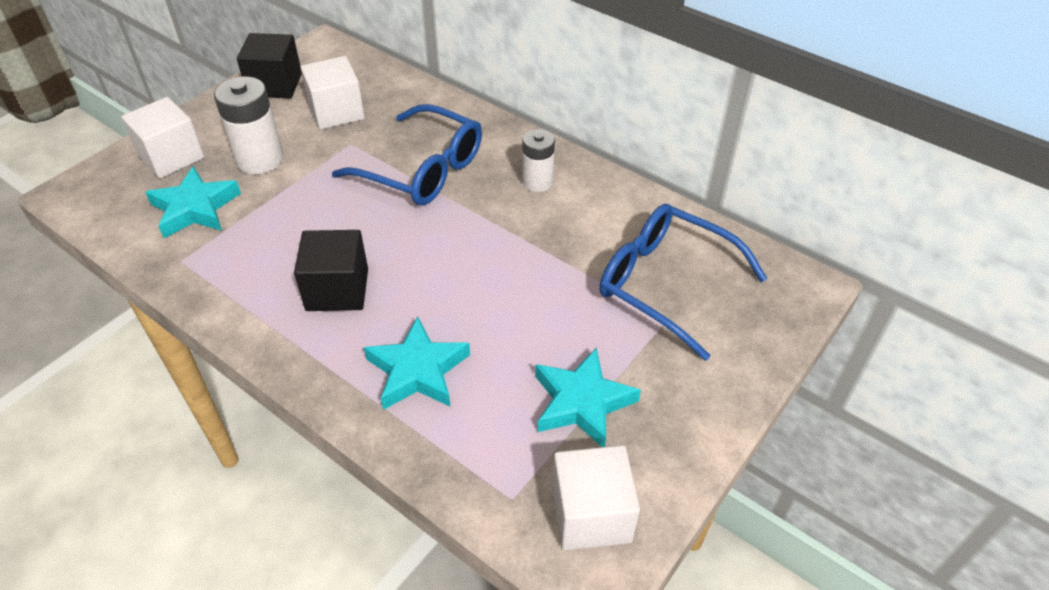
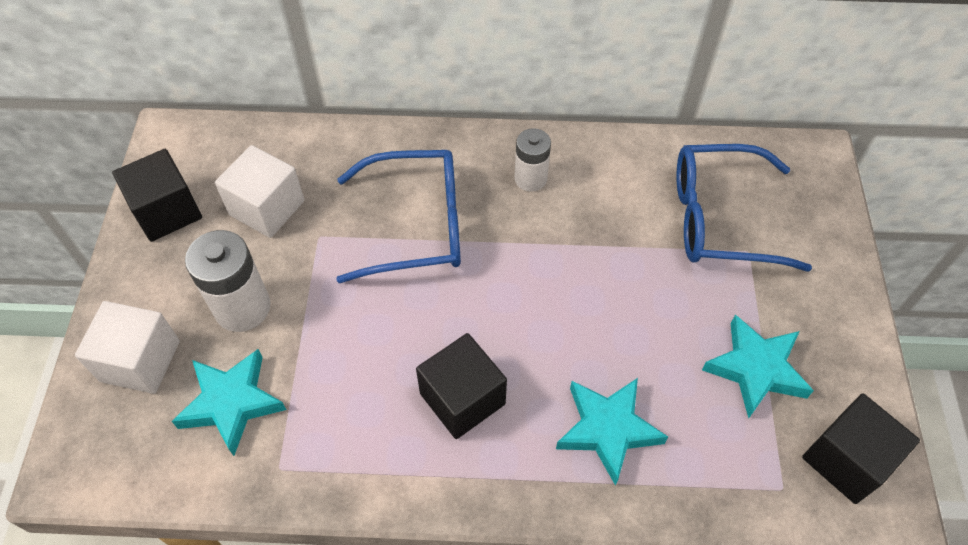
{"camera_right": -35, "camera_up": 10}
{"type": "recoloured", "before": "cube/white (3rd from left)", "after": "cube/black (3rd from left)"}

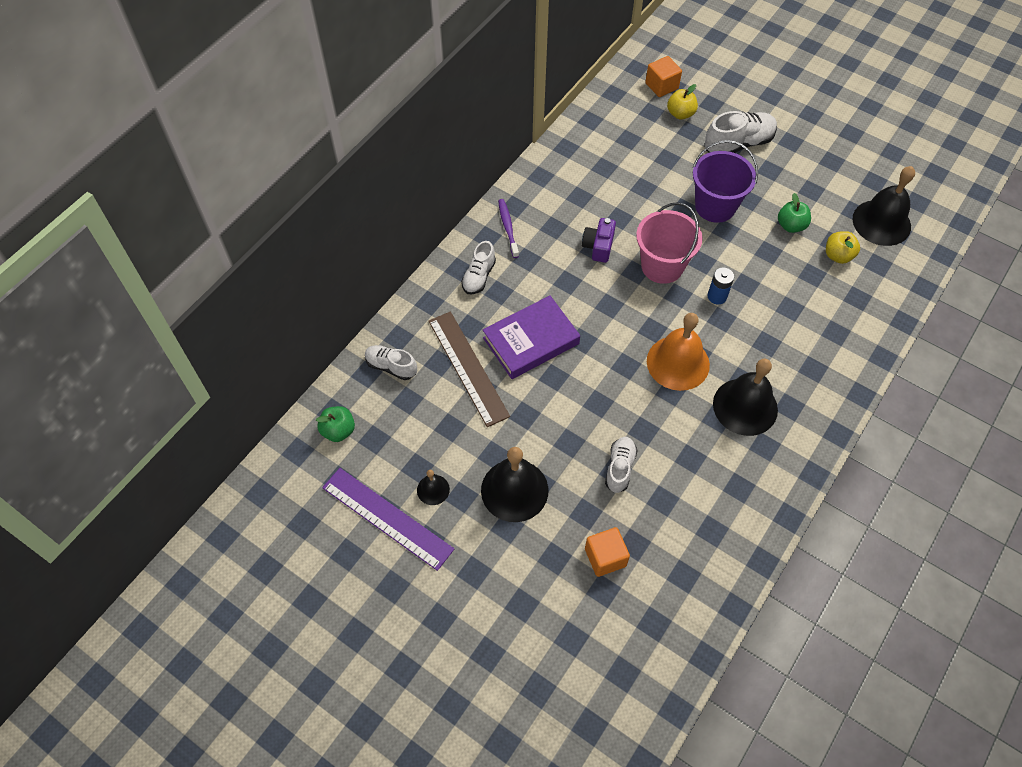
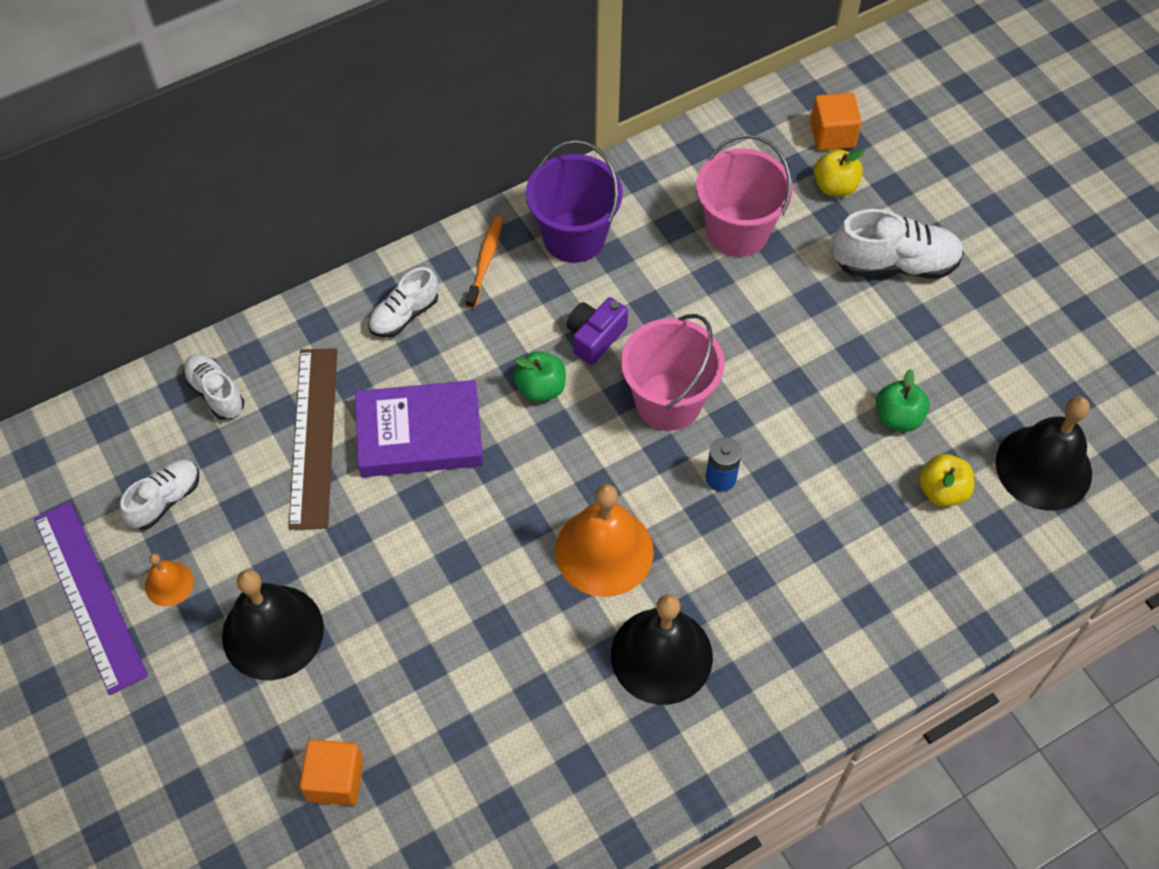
{"camera_right": 25, "camera_up": 0}
{"type": "moved", "before": "toy apple/leaf-green (1st from left)"}
{"type": "recoloured", "before": "school bell/black (1st from left)", "after": "school bell/orange-coloured (1st from left)"}
{"type": "recoloured", "before": "toothbrush/violet", "after": "toothbrush/orange-coloured"}
{"type": "moved", "before": "shoe/white (3rd from left in the first image)", "after": "shoe/white (1st from left)"}
{"type": "moved", "before": "pail/violet"}
{"type": "added", "after": "pail/pink (2nd from left)"}

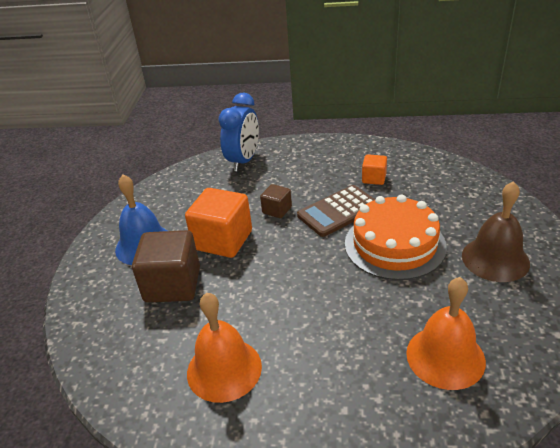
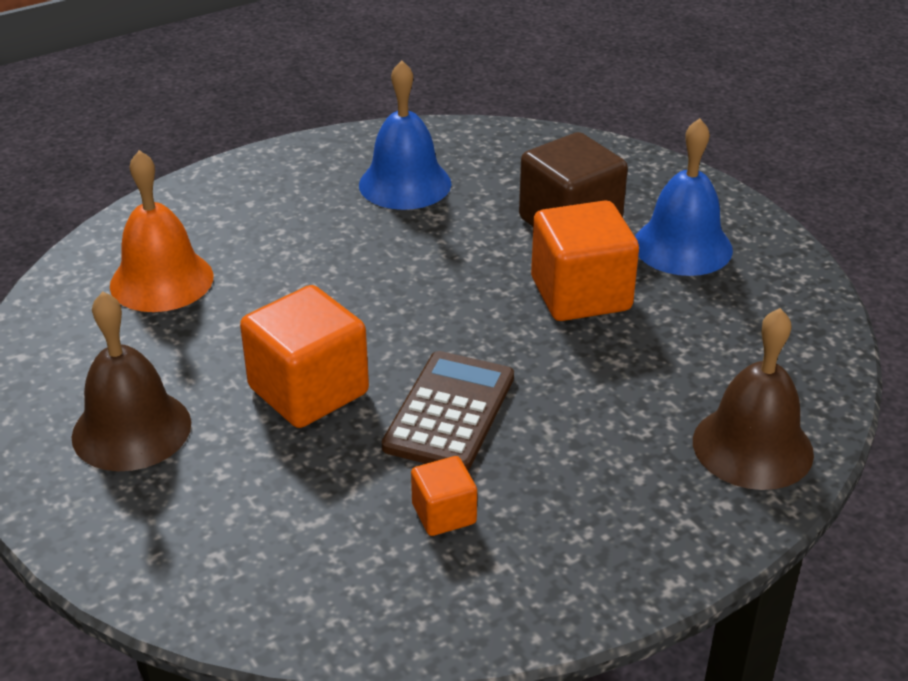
{"camera_right": 140, "camera_up": 0}
{"type": "recoloured", "before": "school bell/orange-coloured (1st from left)", "after": "school bell/royal blue (1st from left)"}
{"type": "replaced", "before": "alarm clock/royal blue", "after": "school bell/brown (2nd from left)"}
{"type": "removed", "before": "cube/brown (2nd from left)"}
{"type": "replaced", "before": "gateau/orange-coloured", "after": "cube/orange-coloured (1st from left)"}

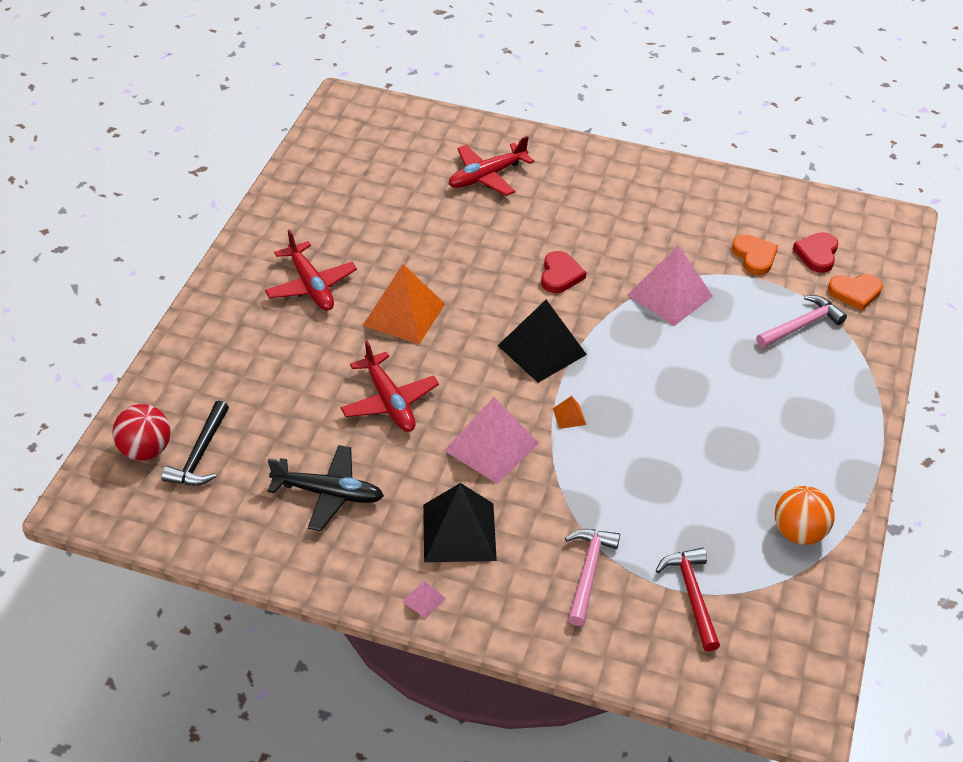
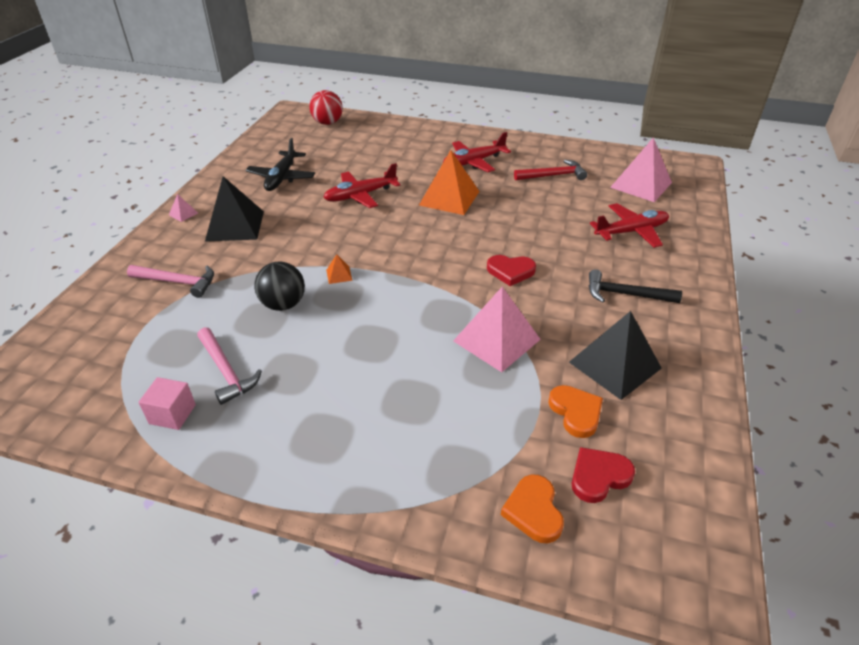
{"camera_right": 90, "camera_up": -5}
{"type": "moved", "before": "claw hammer/black"}
{"type": "moved", "before": "pyramid/pink (2nd from left in the first image)", "after": "pyramid/pink (3rd from left)"}
{"type": "turned", "before": "aeroplane/scarlet (3rd from left)", "turn": 105}
{"type": "moved", "before": "pyramid/black (2nd from left)"}
{"type": "moved", "before": "claw hammer/scarlet"}
{"type": "turned", "before": "heart shape/orange-coloured (1st from left in the first image)", "turn": -90}
{"type": "moved", "before": "claw hammer/pink (2nd from left)"}
{"type": "replaced", "before": "sphere/orange-coloured", "after": "cube/pink"}
{"type": "turned", "before": "heart shape/scarlet (2nd from left)", "turn": -45}
{"type": "added", "after": "sphere/black"}

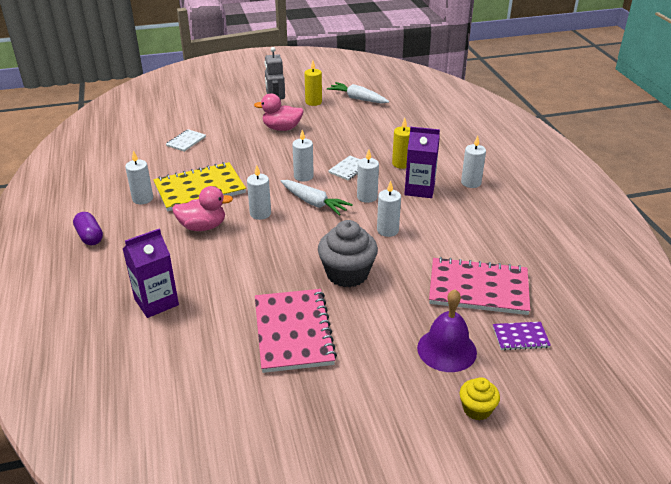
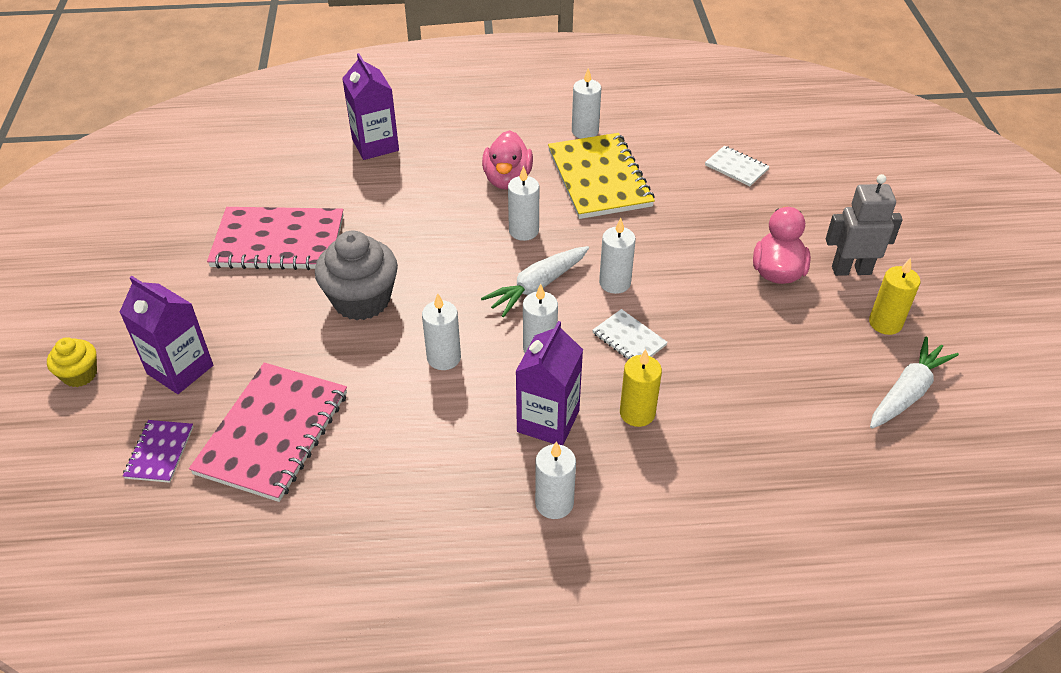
{"camera_right": 100, "camera_up": 10}
{"type": "removed", "before": "pill/violet"}
{"type": "replaced", "before": "school bell/violet", "after": "juice carton/violet (1st from left)"}

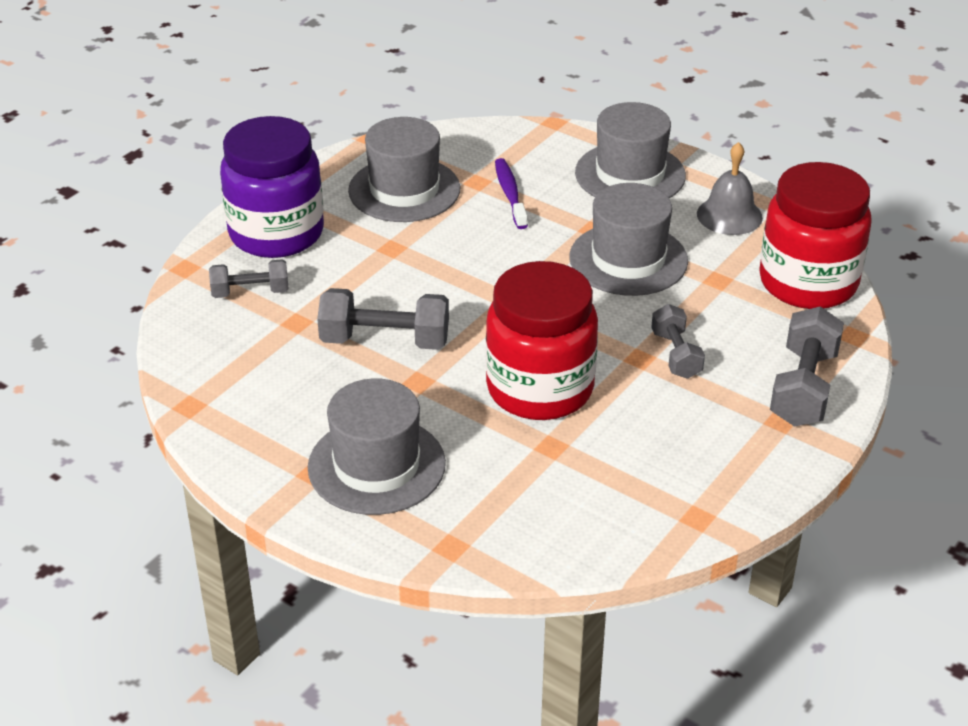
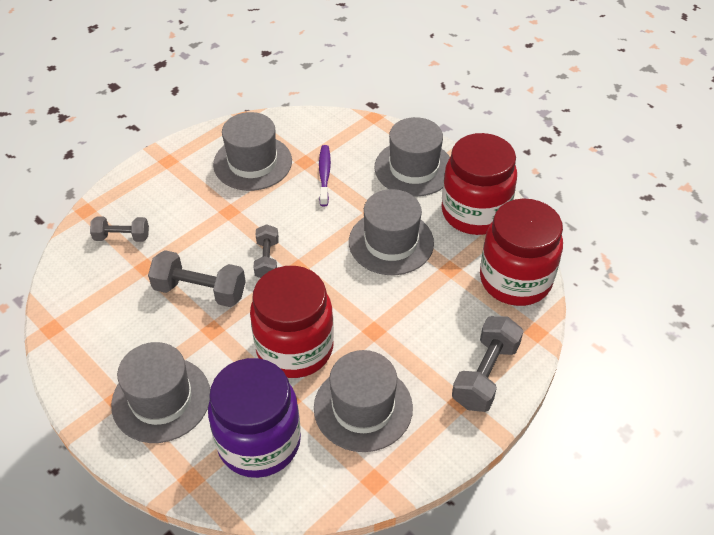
{"camera_right": 10, "camera_up": 10}
{"type": "moved", "before": "jar/violet"}
{"type": "moved", "before": "free weight/gray (3rd from left)"}
{"type": "replaced", "before": "school bell/gray", "after": "jar/scarlet (2nd from left)"}
{"type": "added", "after": "top hat/gray (3rd from left)"}

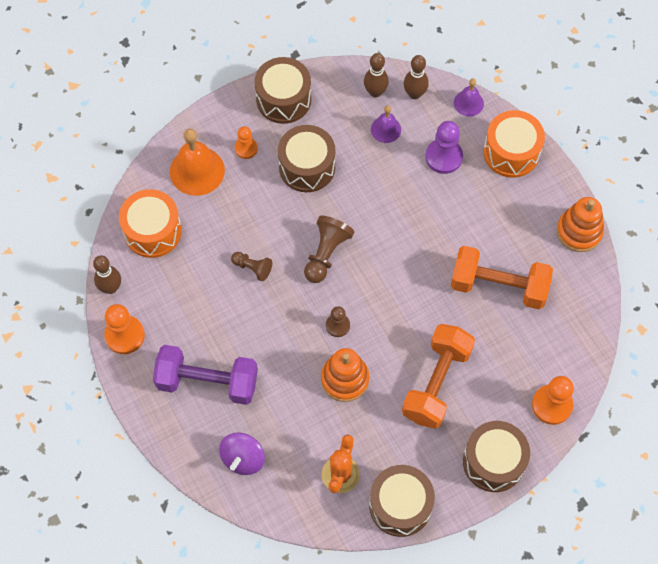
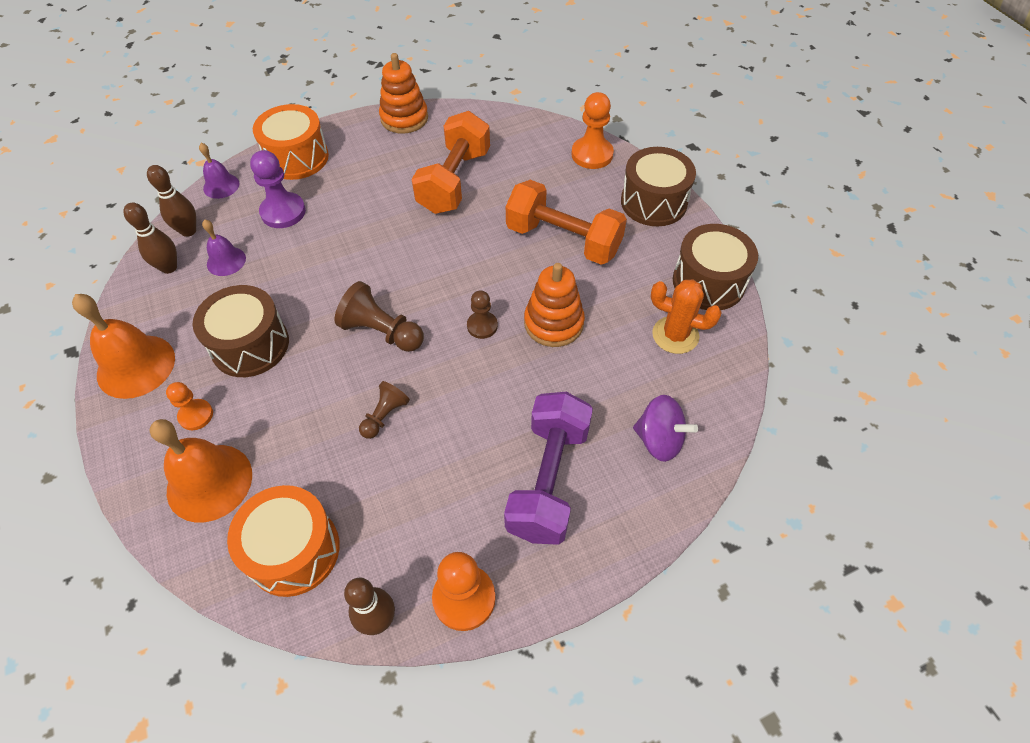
{"camera_right": -85, "camera_up": -10}
{"type": "replaced", "before": "drum/brown (1st from left)", "after": "school bell/orange-coloured (1st from left)"}

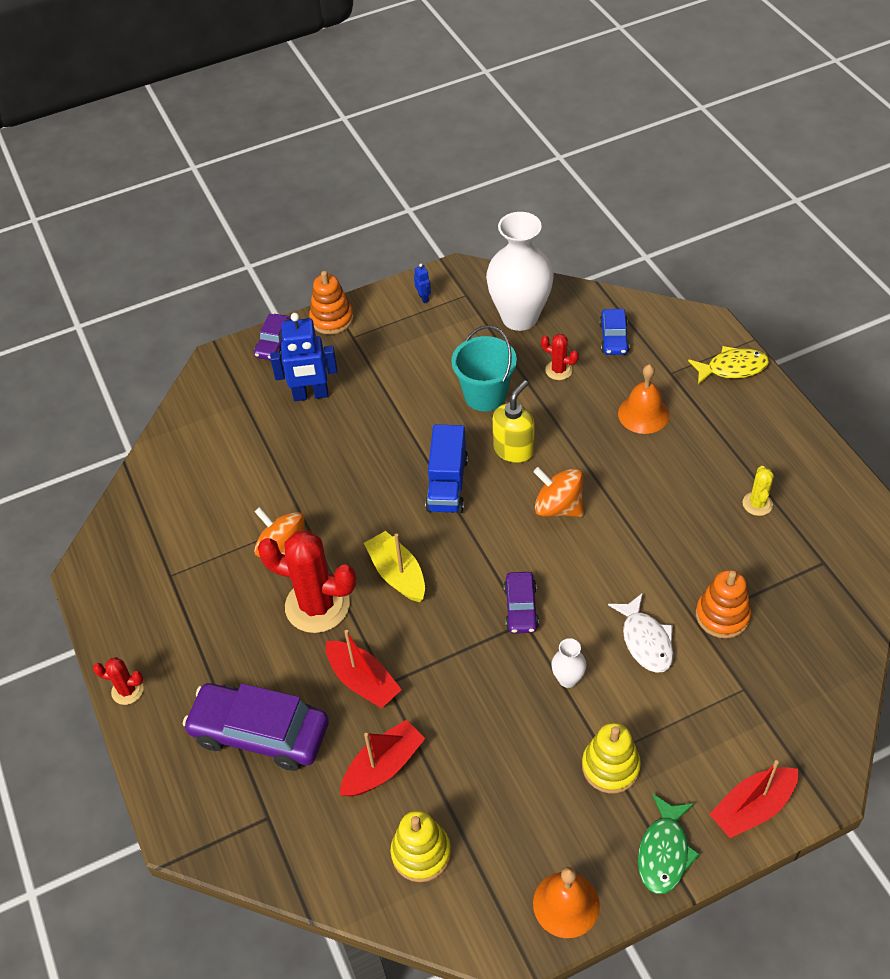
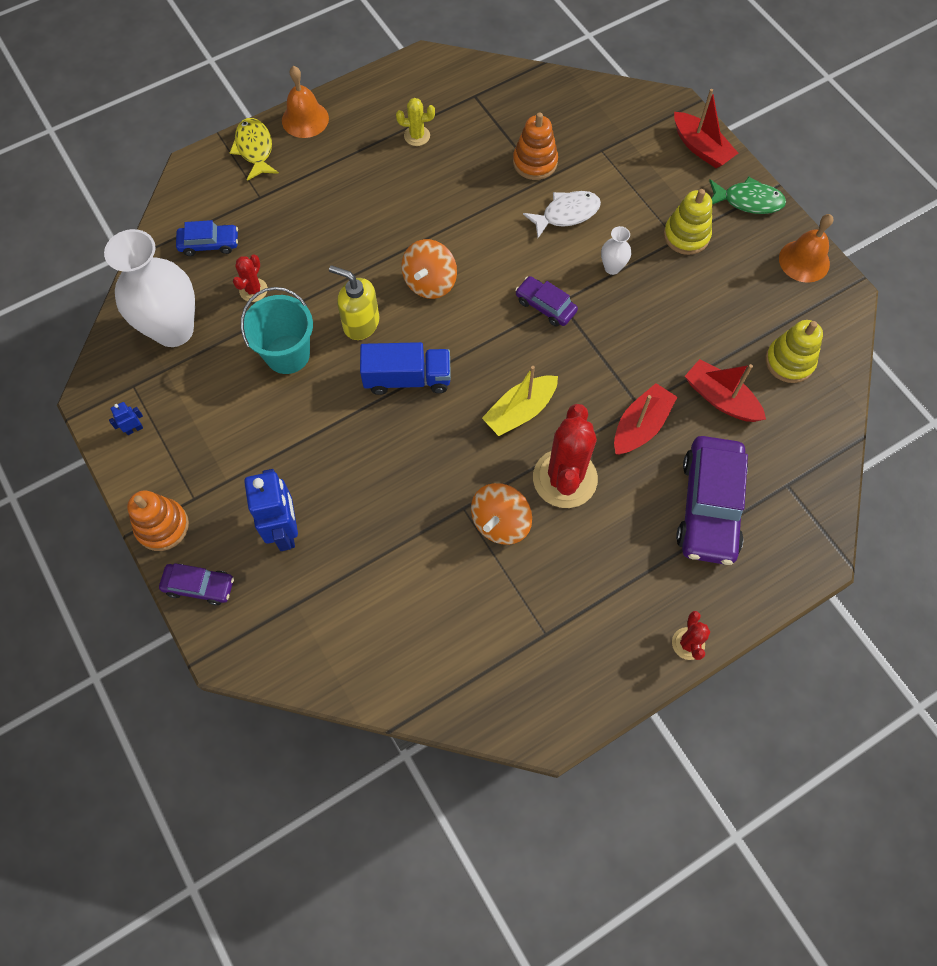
{"camera_right": -100, "camera_up": 15}
{"type": "turned", "before": "car/violet (3rd from left in the first image)", "turn": -135}
{"type": "moved", "before": "school bell/orange-coloured (2nd from left in the first image)", "after": "school bell/orange-coloured (1st from left)"}

